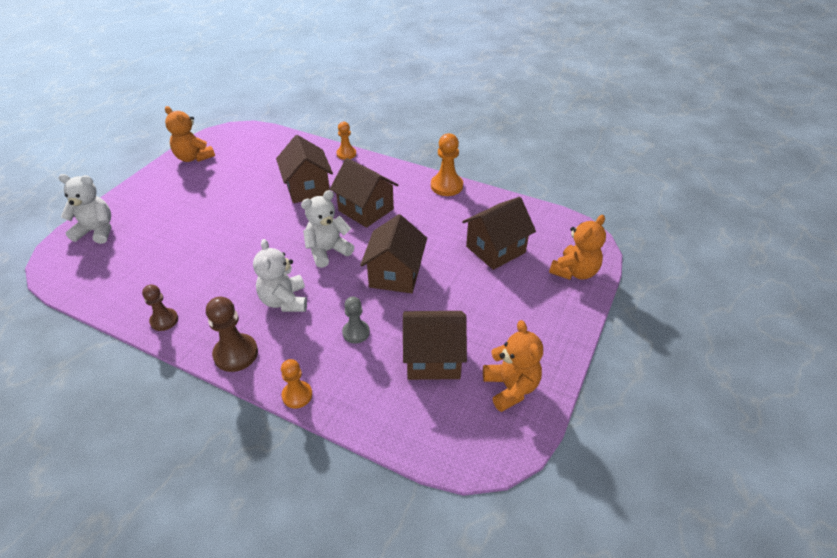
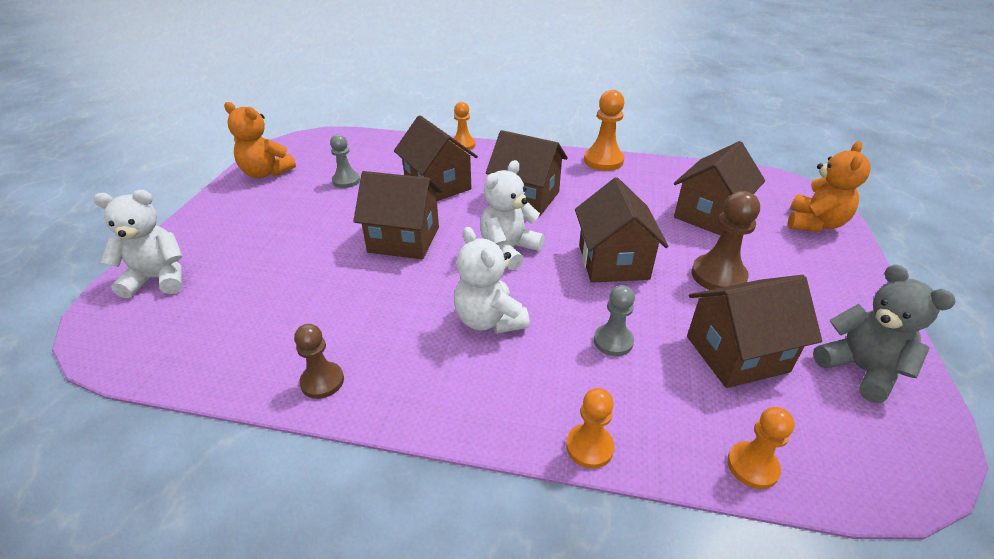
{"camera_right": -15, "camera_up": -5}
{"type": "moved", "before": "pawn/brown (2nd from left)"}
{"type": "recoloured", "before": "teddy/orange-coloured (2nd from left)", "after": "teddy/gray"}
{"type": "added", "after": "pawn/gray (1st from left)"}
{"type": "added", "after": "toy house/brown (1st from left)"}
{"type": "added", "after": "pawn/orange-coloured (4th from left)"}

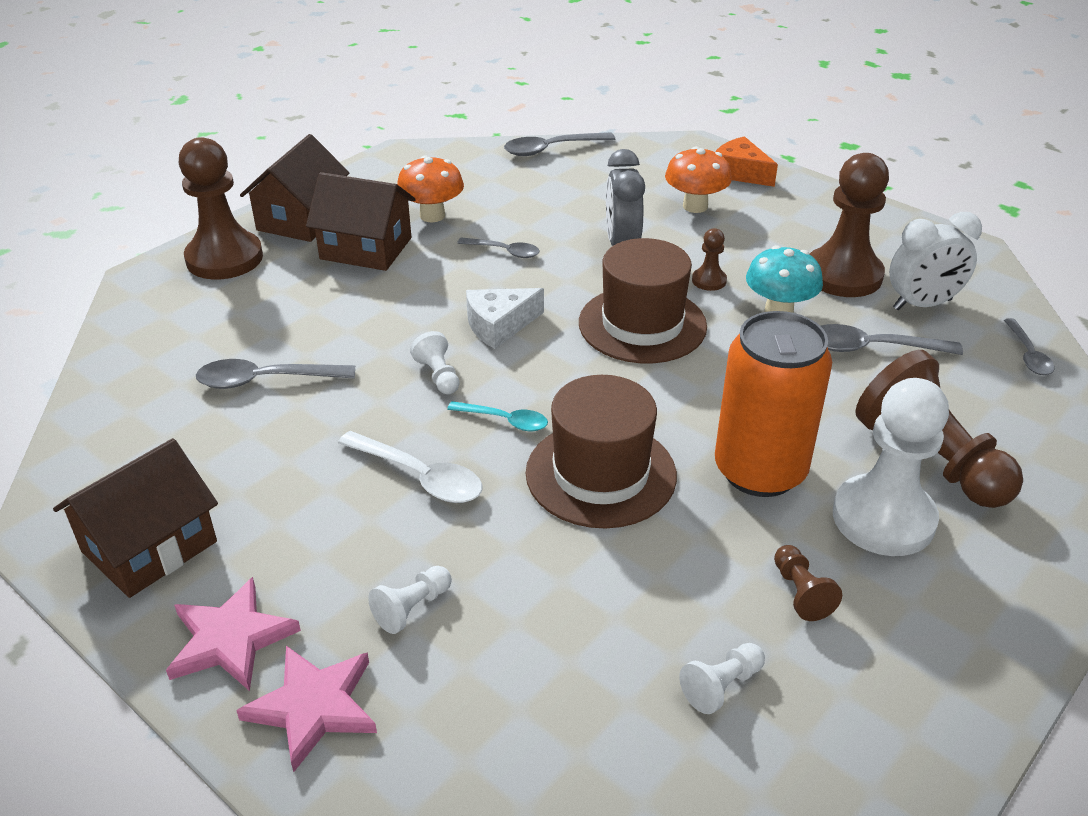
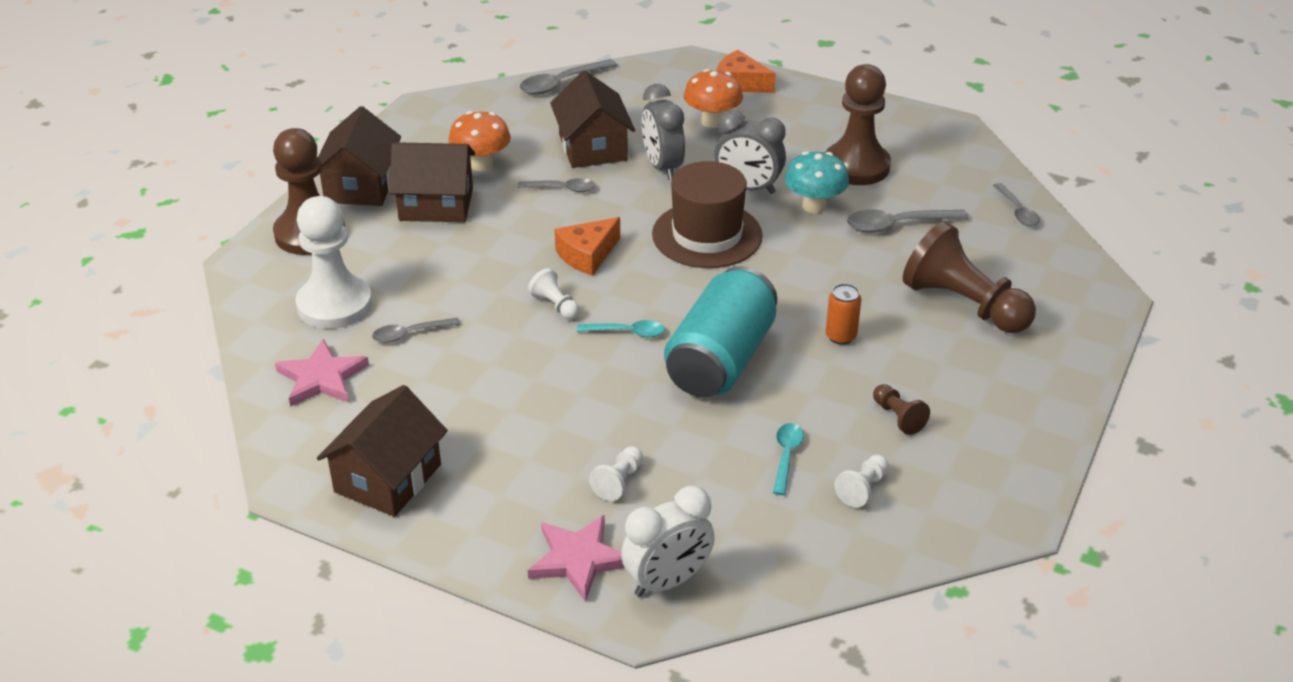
{"camera_right": -15, "camera_up": 0}
{"type": "moved", "before": "star shape/pink (1st from left)"}
{"type": "resized", "before": "tablespoon/gray (1st from left)", "scale": 0.65}
{"type": "removed", "before": "tablespoon/white"}
{"type": "recoloured", "before": "cheese wedge/white", "after": "cheese wedge/orange-coloured (1st from left)"}
{"type": "replaced", "before": "top hat/brown (1st from left)", "after": "can/turquoise"}
{"type": "replaced", "before": "pawn/brown (2nd from left)", "after": "alarm clock/gray (2nd from left)"}
{"type": "resized", "before": "can/orange-coloured", "scale": 0.43}
{"type": "moved", "before": "pawn/white (4th from left in the first image)", "after": "pawn/white (1st from left)"}
{"type": "moved", "before": "alarm clock/white"}
{"type": "added", "after": "toy house/brown (4th from left)"}
{"type": "added", "after": "tablespoon/turquoise (2nd from left)"}

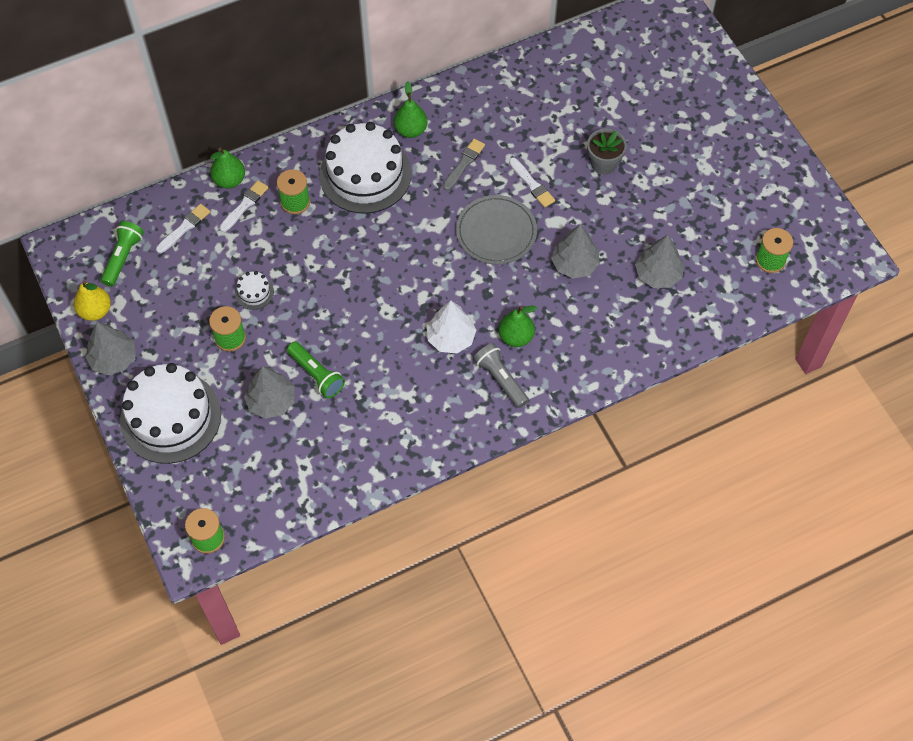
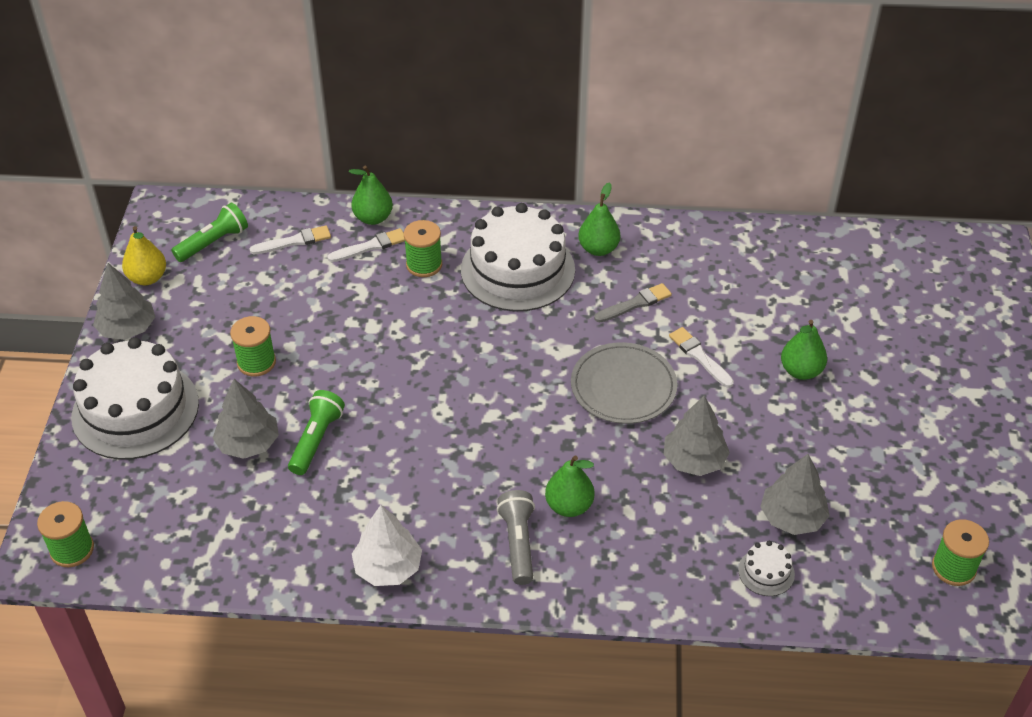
{"camera_right": 30, "camera_up": -15}
{"type": "moved", "before": "gateau/white (2nd from left in the first image)", "after": "gateau/white (3rd from left)"}
{"type": "turned", "before": "torch/leaf-green (2nd from left)", "turn": -150}
{"type": "moved", "before": "fir tree/white"}
{"type": "turned", "before": "paintbrush/white (3rd from left)", "turn": 150}
{"type": "replaced", "before": "flower pot/gray", "after": "toy pear/leaf-green (4th from left)"}

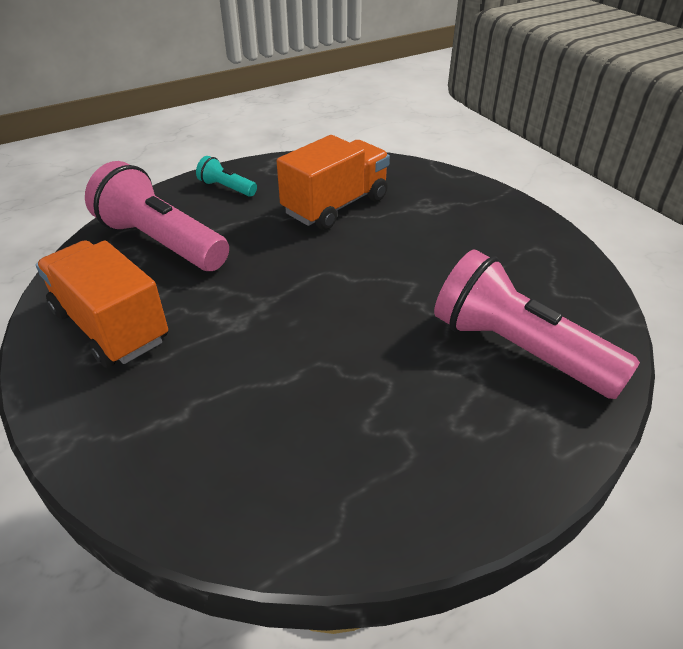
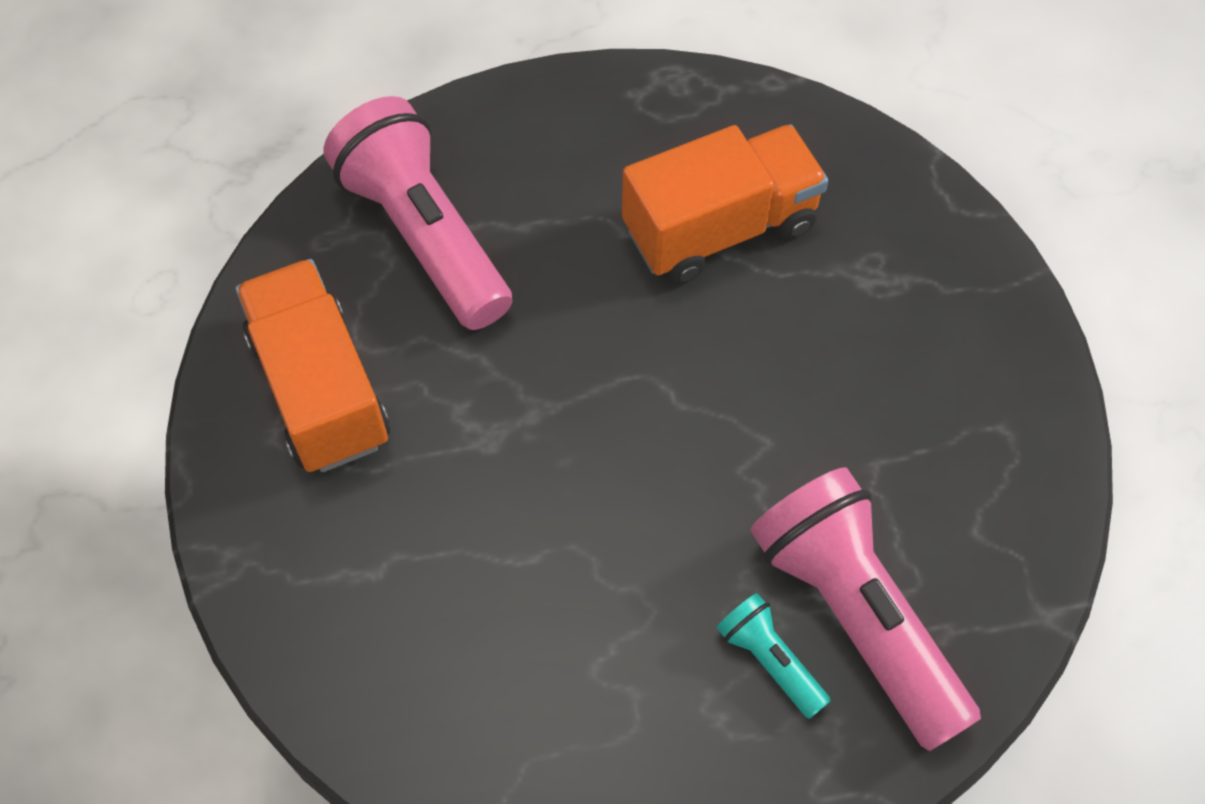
{"camera_right": 20, "camera_up": 20}
{"type": "moved", "before": "torch/turquoise"}

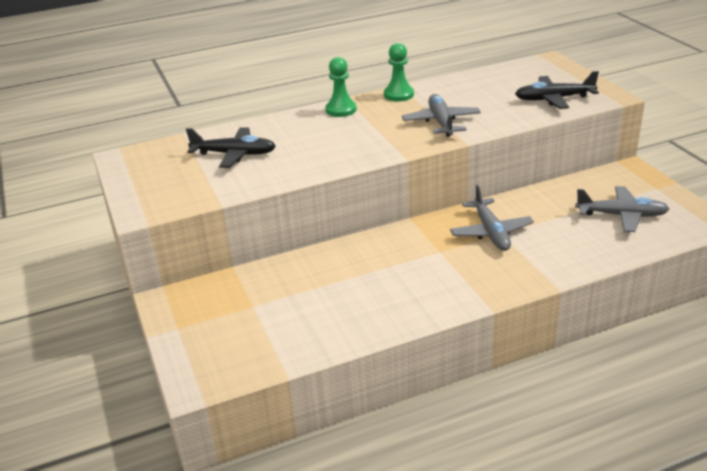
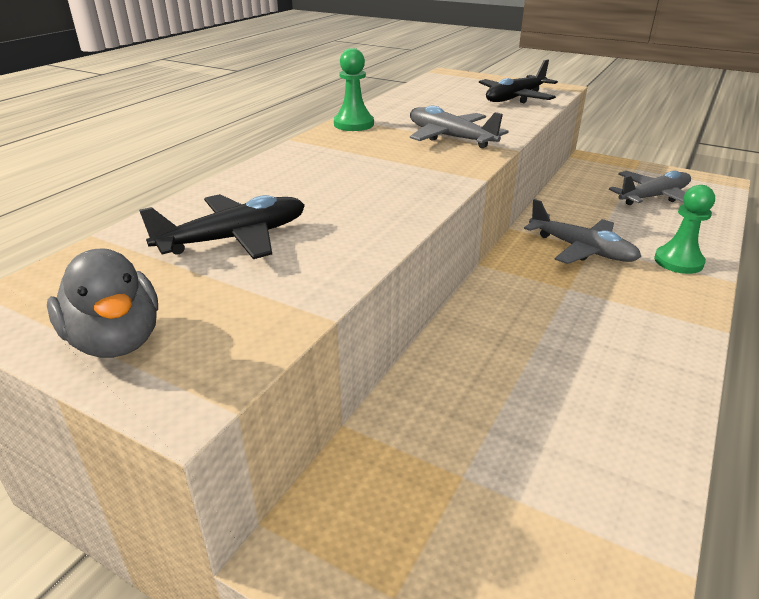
{"camera_right": -40, "camera_up": 0}
{"type": "moved", "before": "pawn/leaf-green (1st from left in the first image)", "after": "pawn/leaf-green (2nd from left)"}
{"type": "added", "after": "toy duck/gray"}

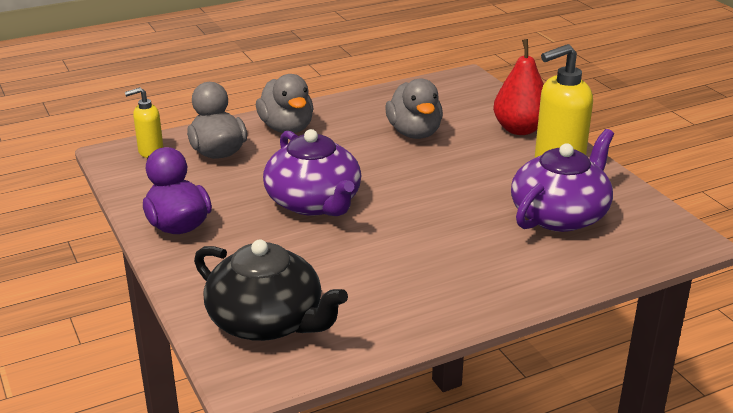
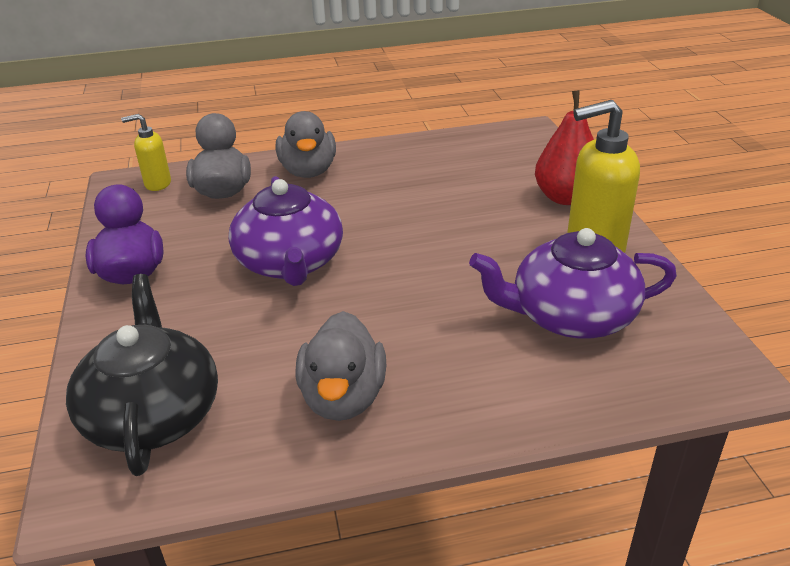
{"camera_right": 15, "camera_up": 5}
{"type": "turned", "before": "china teapot/black", "turn": -150}
{"type": "moved", "before": "toy duck/gray (3rd from left)"}
{"type": "turned", "before": "china teapot/violet (2nd from left)", "turn": -150}

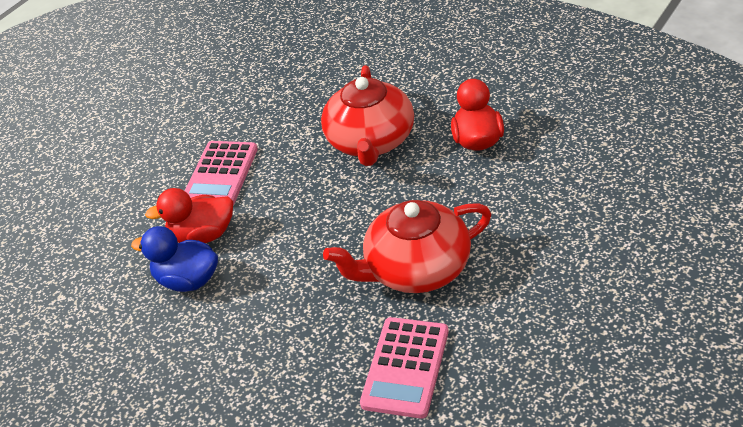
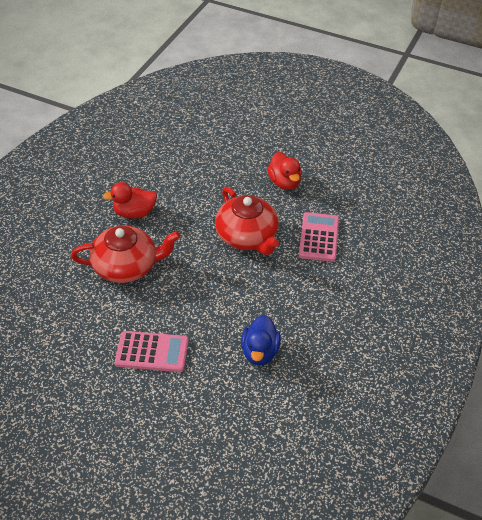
{"camera_right": -105, "camera_up": 5}
{"type": "moved", "before": "toy duck/scarlet (1st from left in the first image)", "after": "toy duck/scarlet (2nd from left)"}
{"type": "turned", "before": "pocket calculator/pink (2nd from left)", "turn": -90}

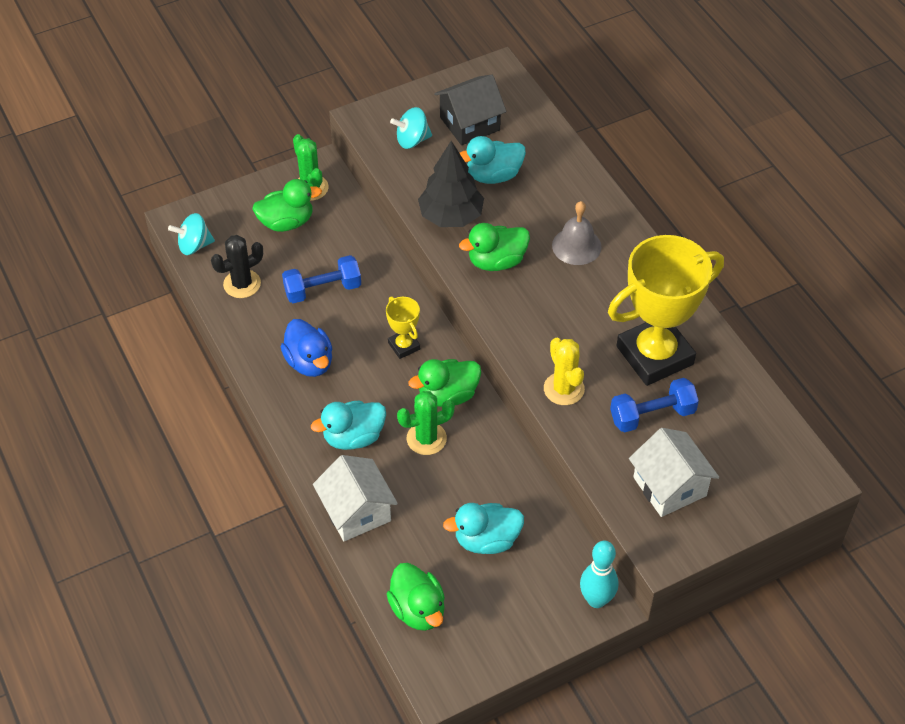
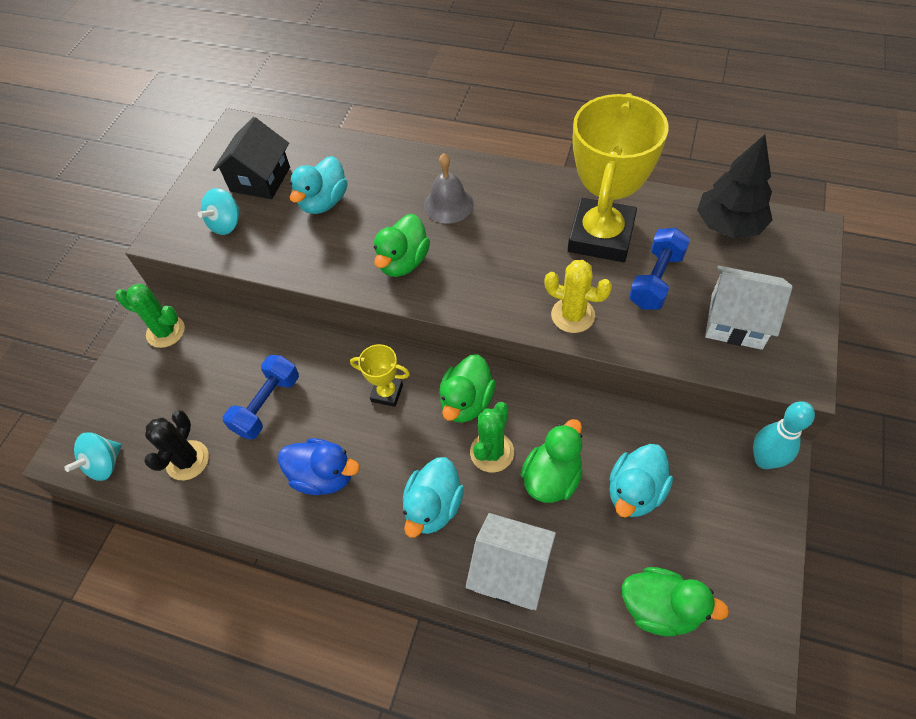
{"camera_right": -40, "camera_up": 5}
{"type": "moved", "before": "toy duck/leaf-green (1st from left in the first image)", "after": "toy duck/leaf-green (3rd from left)"}
{"type": "moved", "before": "fir tree/black"}

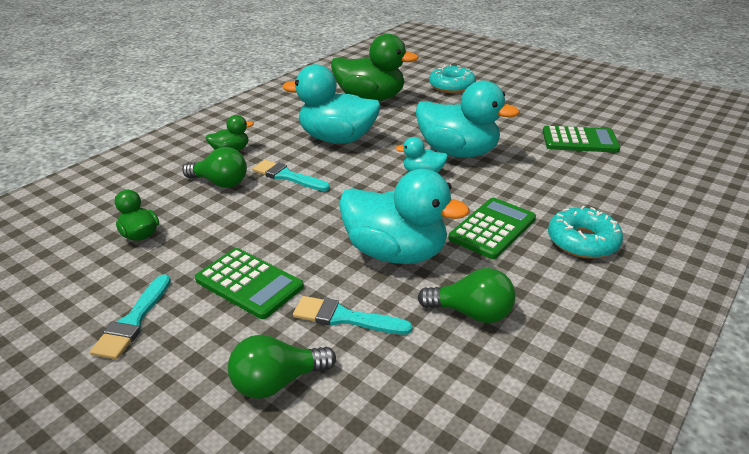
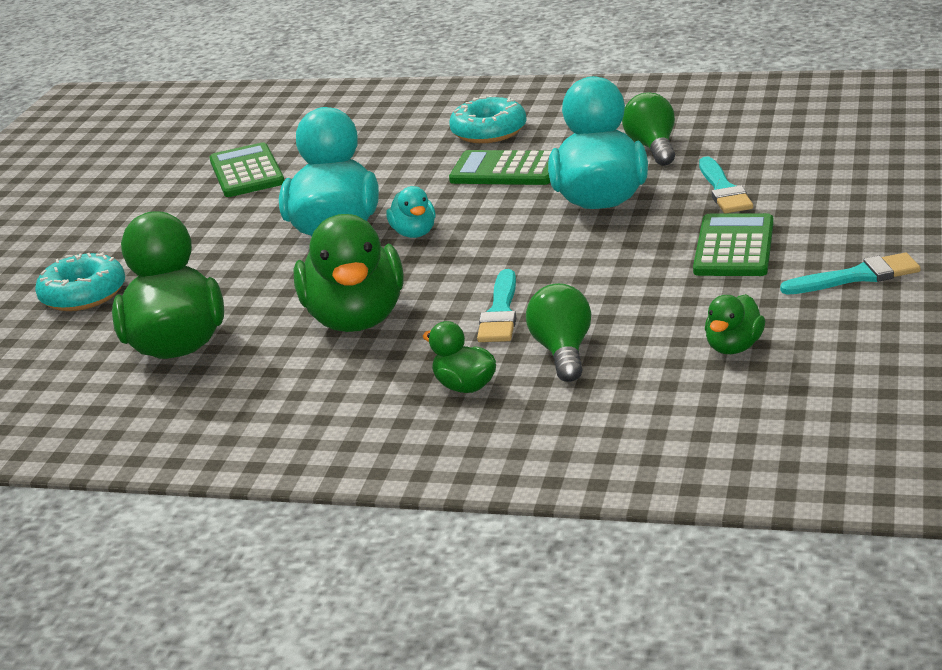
{"camera_right": -110, "camera_up": -5}
{"type": "removed", "before": "light bulb/leaf-green (2nd from left)"}
{"type": "recoloured", "before": "toy duck/turquoise (1st from left)", "after": "toy duck/leaf-green (2nd from left)"}

